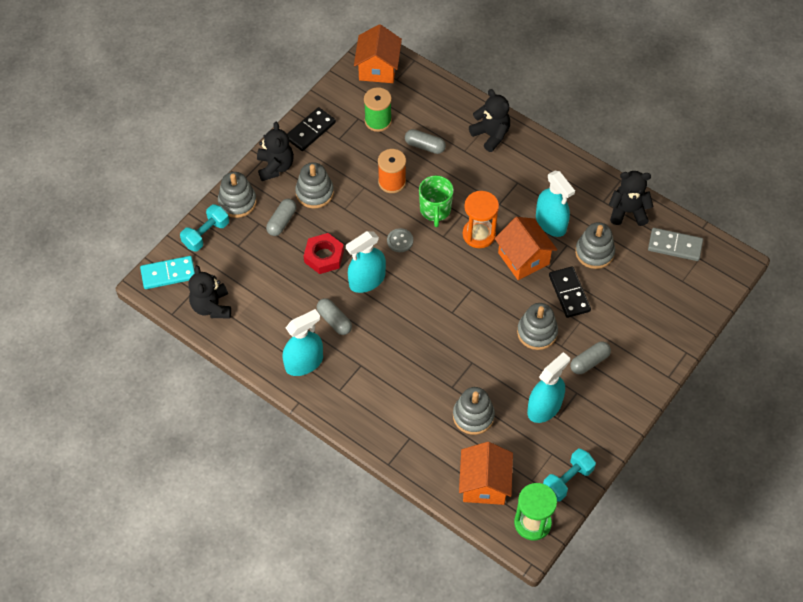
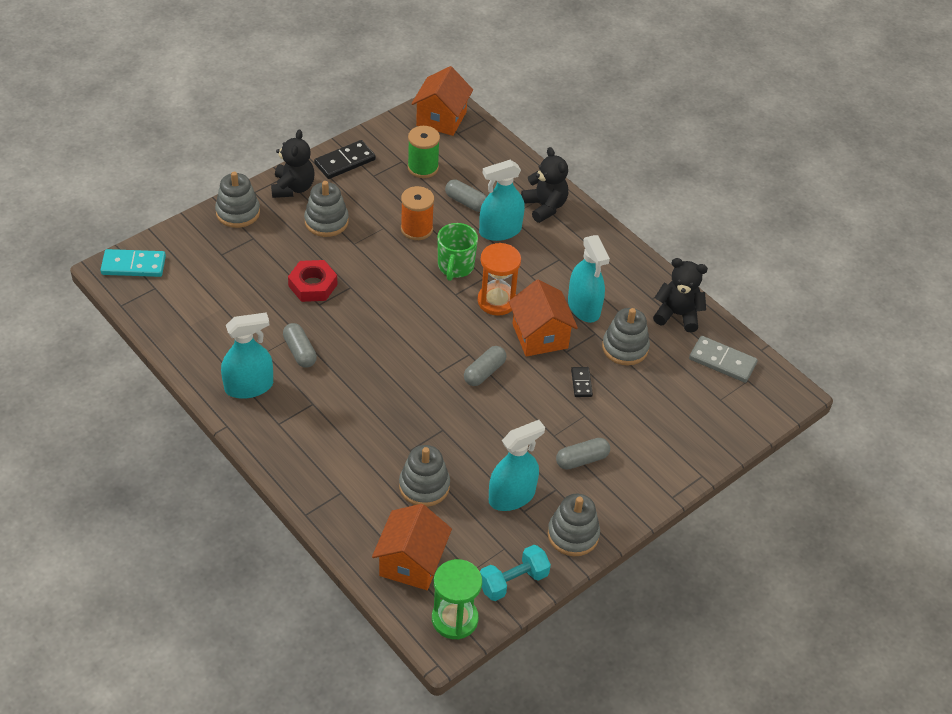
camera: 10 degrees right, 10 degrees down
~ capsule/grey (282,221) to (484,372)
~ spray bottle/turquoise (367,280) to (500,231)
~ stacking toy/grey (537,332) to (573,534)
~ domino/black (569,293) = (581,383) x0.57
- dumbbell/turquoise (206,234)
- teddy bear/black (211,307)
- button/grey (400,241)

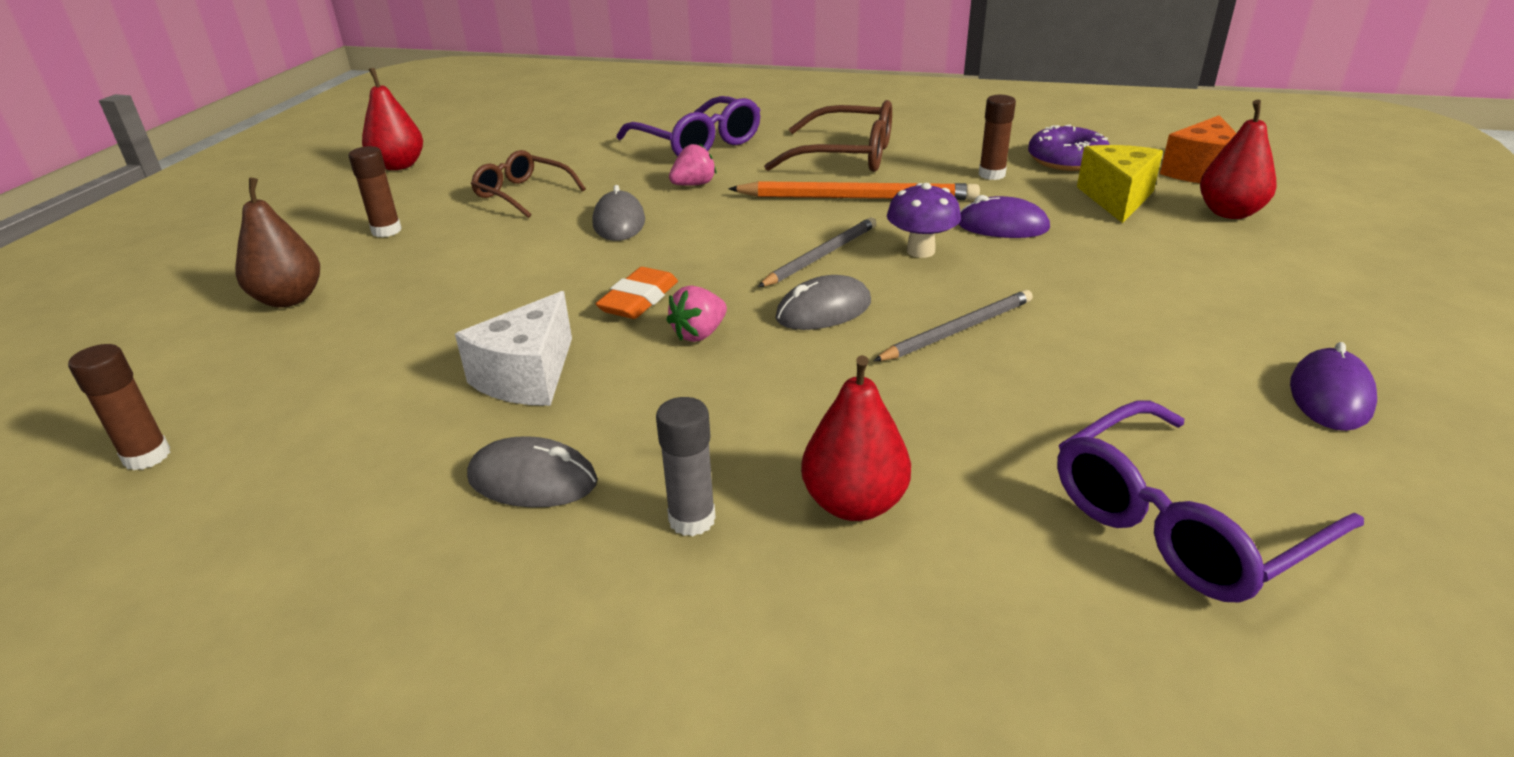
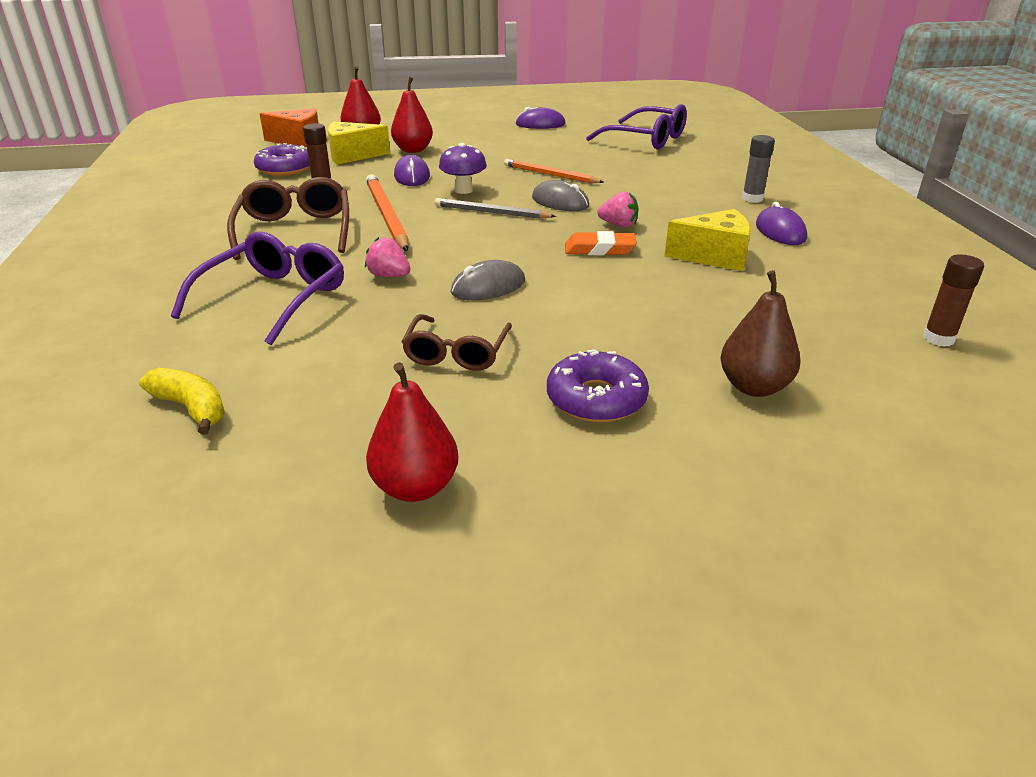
camera: 115 degrees left, 0 degrees up
+ banana/yellow (191,408)
~ pear/red (854,503) to (413,150)
~ pencil/grey (958,330) to pencil/orange (550,175)
~ glue stick/brown (386,231) to donut/purple (596,399)
~ cheese/white (528,376) to cheese/yellow (714,256)
~ mouse/grey (533,480) to mouse/purple (780,231)

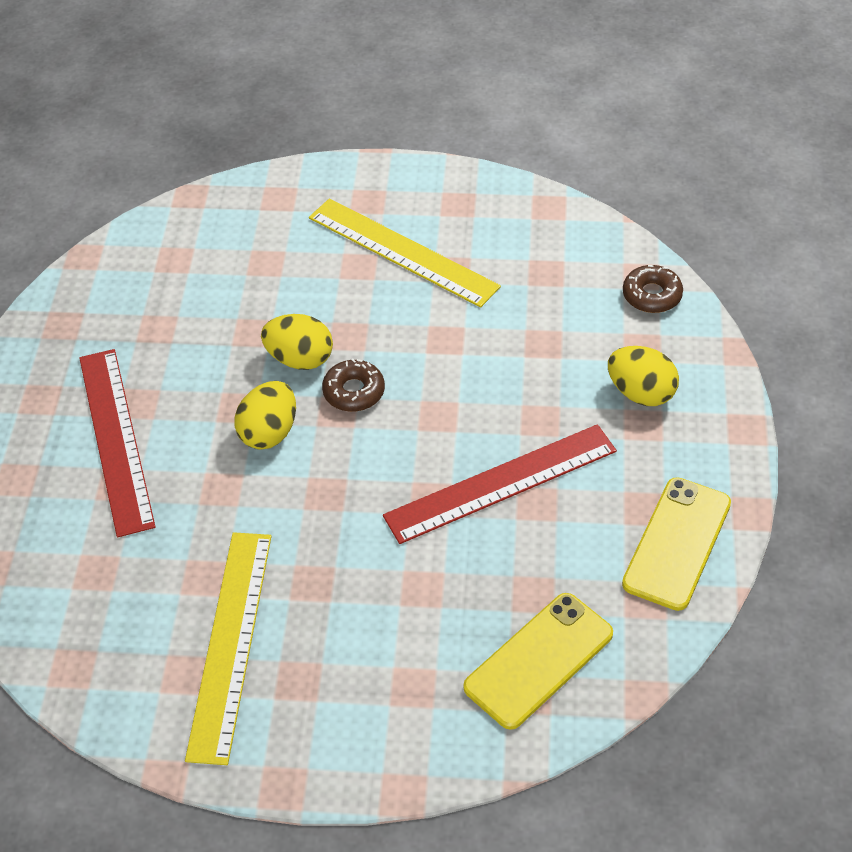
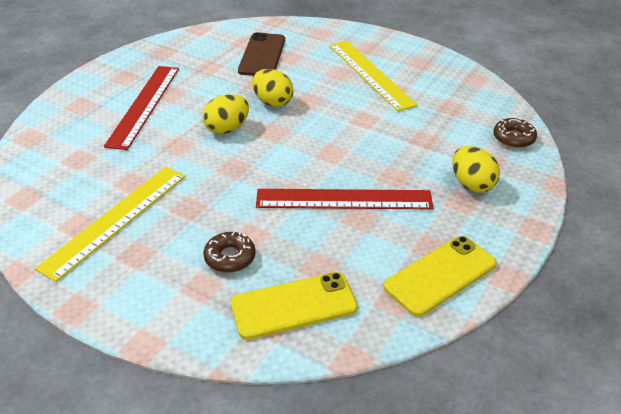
camera: 25 degrees right, 10 degrees down
~ donut/brown (354,392) to (230,257)
+ phone/brown (262,55)

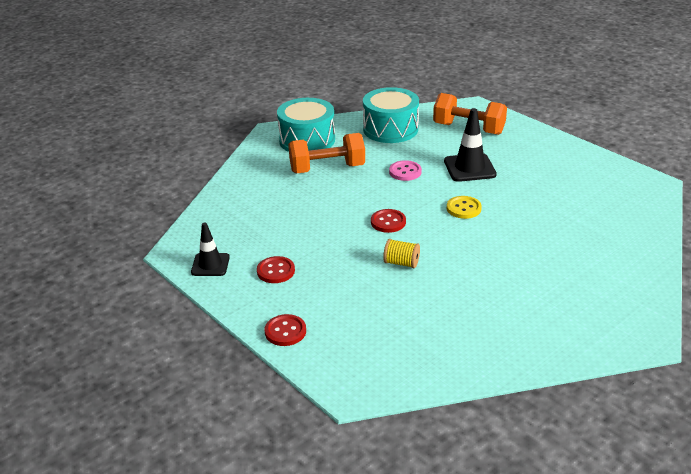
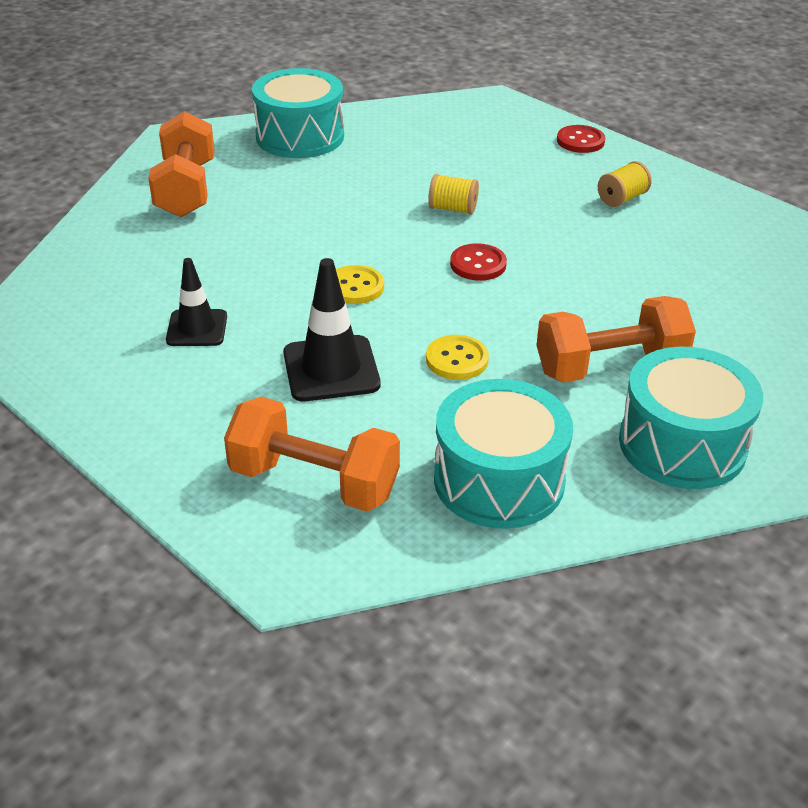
camera: 175 degrees right, 5 degrees up
+ dumbbell/orange (186,189)
~ traffic cone/black (210,265) to (197,328)
+ drum/turquoise (300,136)
~ button/pink (405,172) to button/yellow (457,359)
~ button/red (276,271) to spool/yellow (622,198)

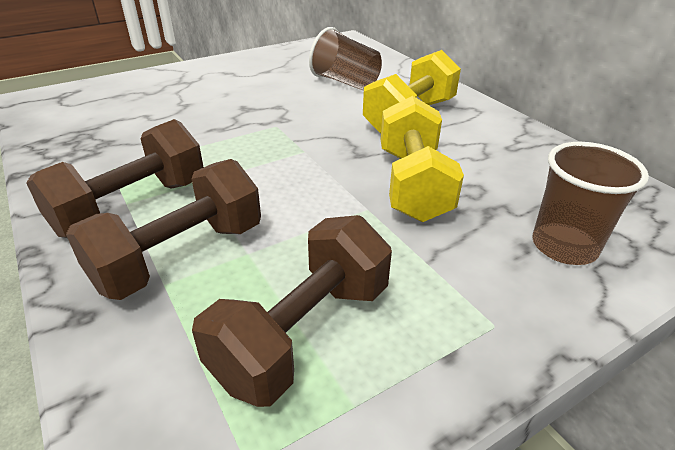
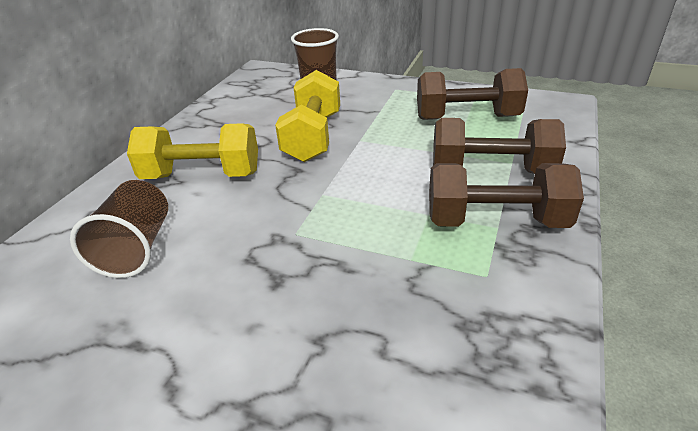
camera: 125 degrees left, 0 degrees up
~ dumbbell/yellow (413,184) = (313,137) 45 degrees counterclockwise

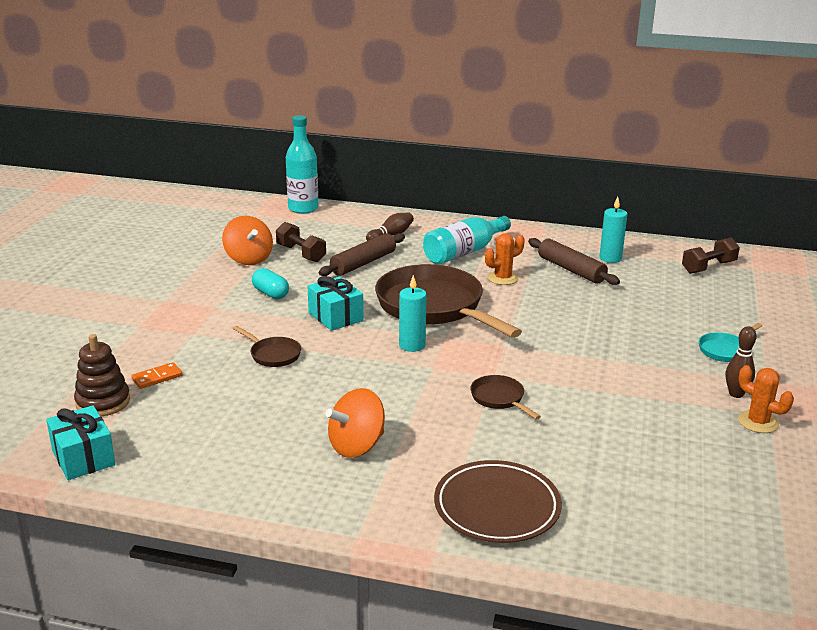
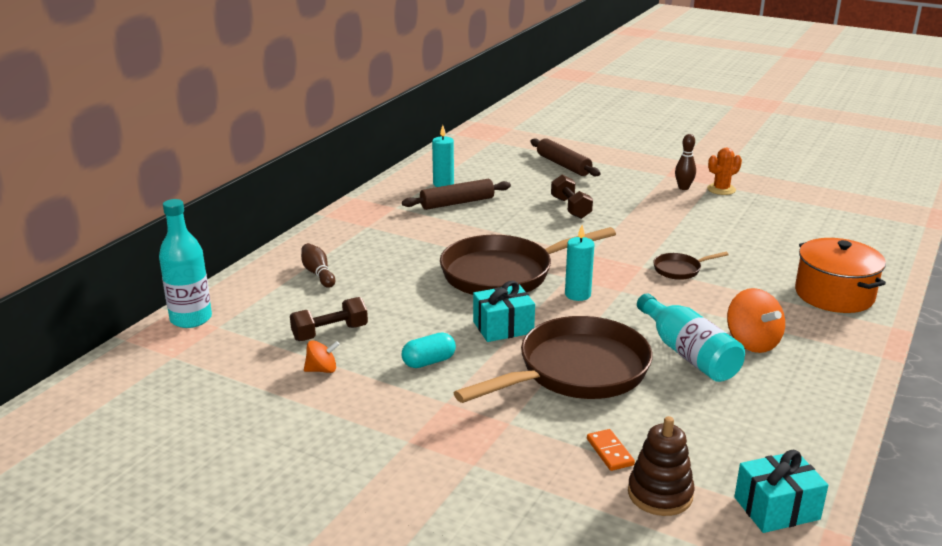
camera: 75 degrees left, 0 degrees up
~ spinning top/orange (248,259) = (322,370) x0.58
~ pan/brown (273,355) = (576,371) x2.34
~ rolling pin/brown (363,263) to (563,165)
~ dumbbell/brown (708,267) to (570,208)
~ bottle/turquoise (464,252) to (688,354)
~ plate/brown (497,507) to pot/orange (834,295)
- cactus/orange (502,278)
- pan/turquoise (725,350)

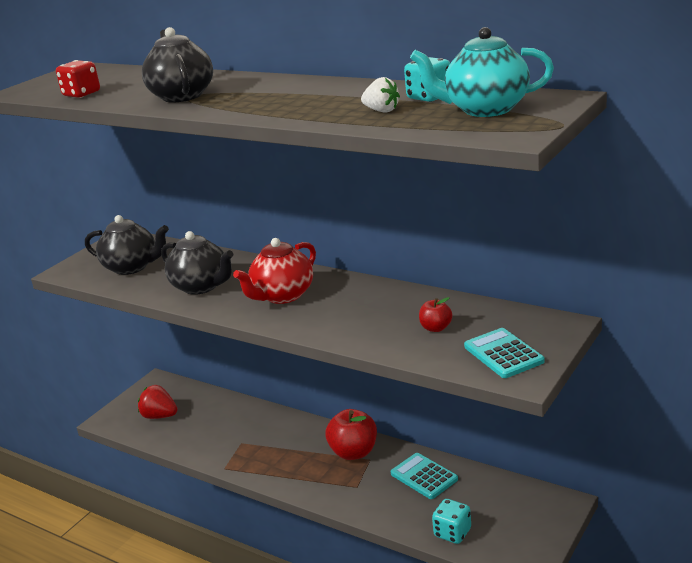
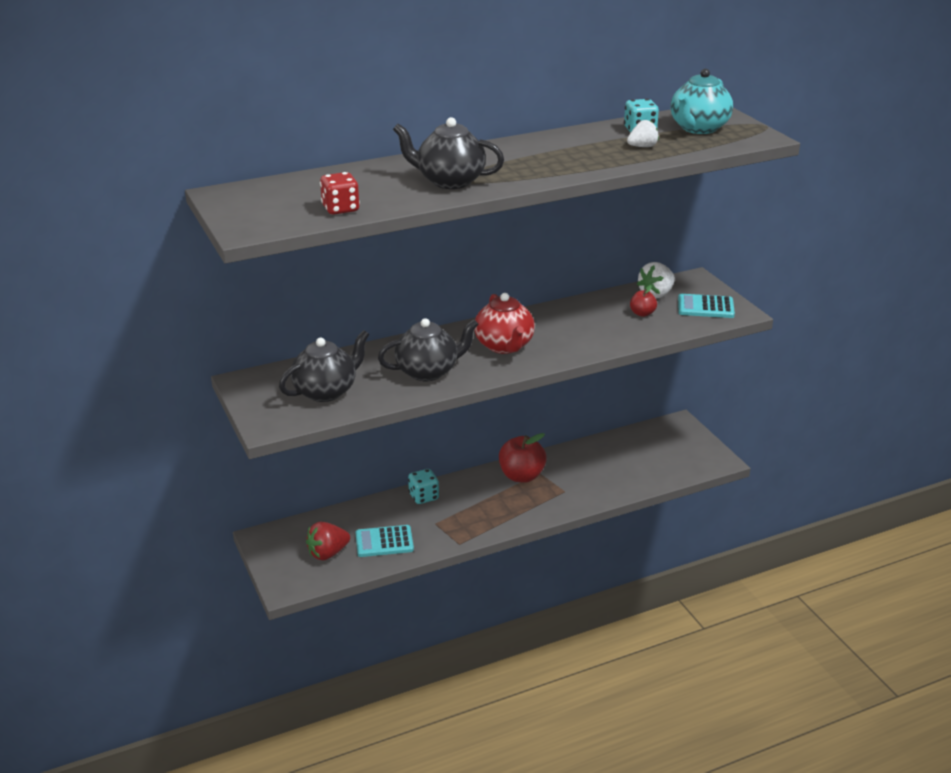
camera: 60 degrees left, 5 degrees up
~ calculator/turquoise (424,476) to (384,542)
~ dice/turquoise (452,533) to (423,497)
+ strawberry/white (656,294)

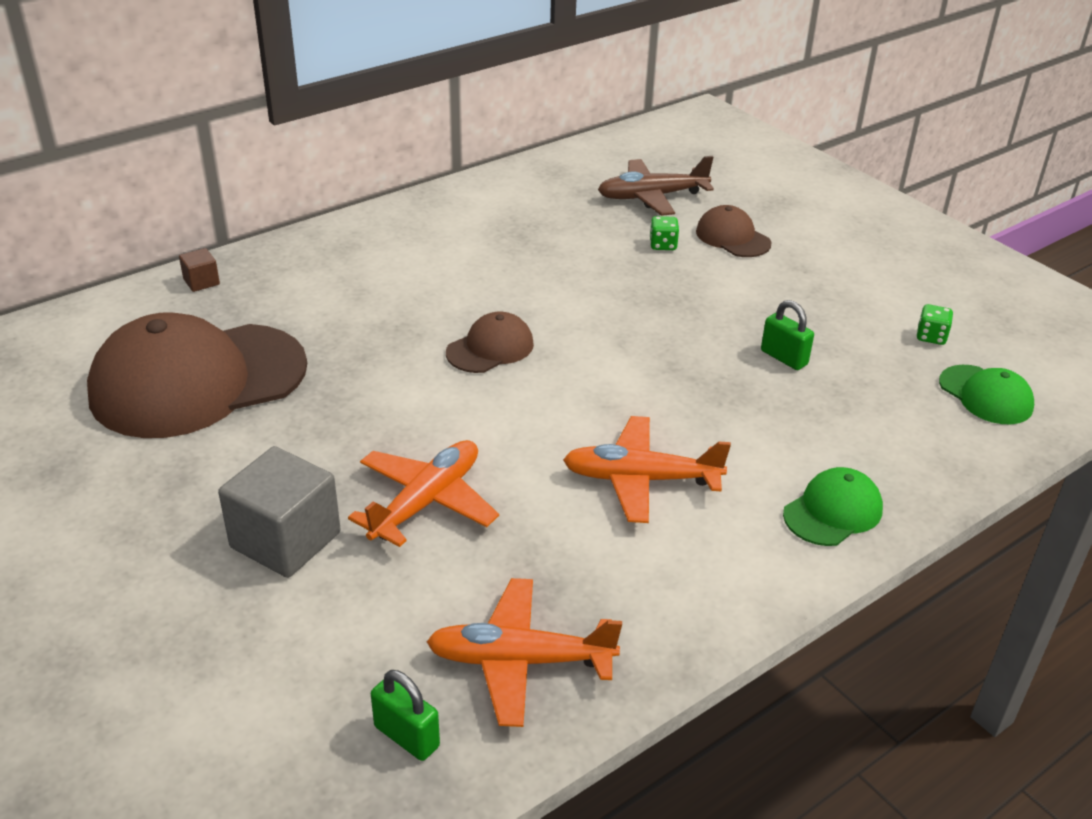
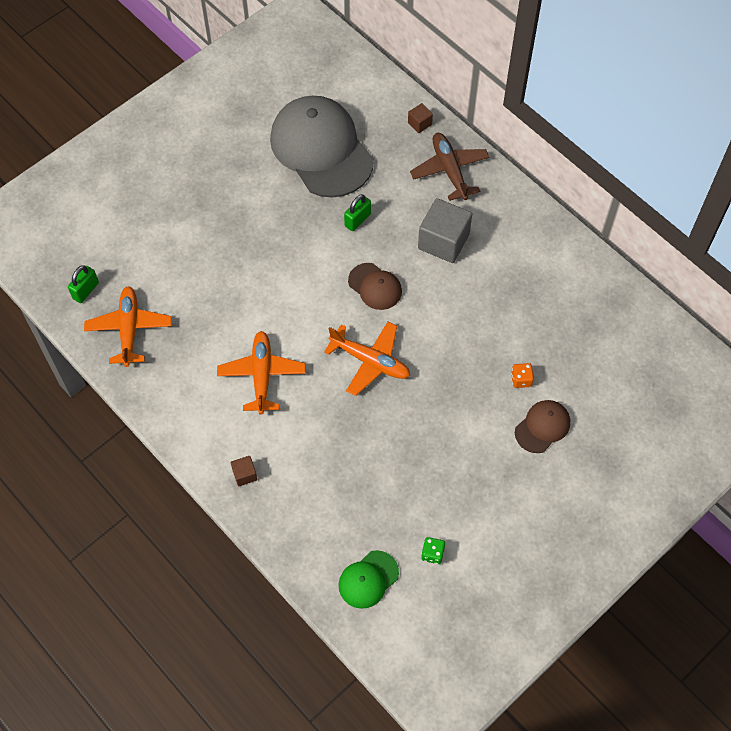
camera: 85 degrees right, 25 degrees up
~ cap/green (833,511) to cube/brown (244,474)
~ cap/brown (198,380) to cap/grey (321,149)
~ plane/orange (426,502) to (370,361)
~ padlock/green (784,358) to (357,220)
~ plane/brown (652,197) to (449,170)
~ cube/grey (285,540) to (443,241)
~ dice/green (663,245) to dice/orange (521,380)

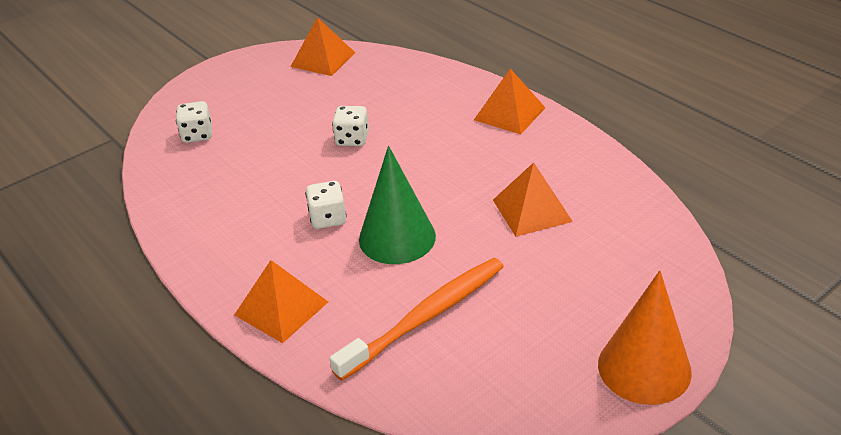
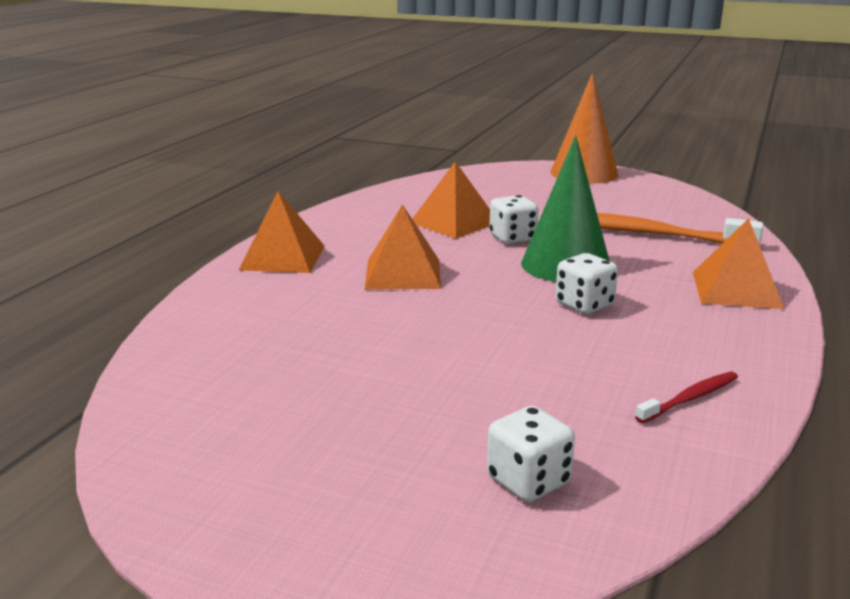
camera: 120 degrees left, 15 degrees down
~ pyramid/orange (323,59) to (403,273)
~ dice/white (352,139) to (512,238)
+ toothbrush/red (690,398)

